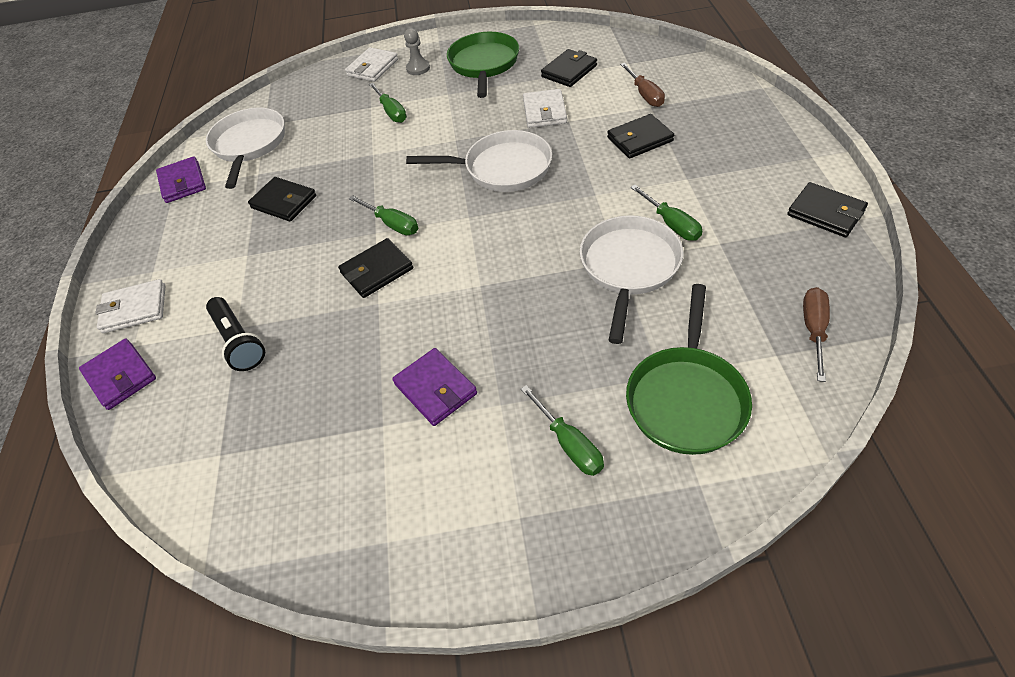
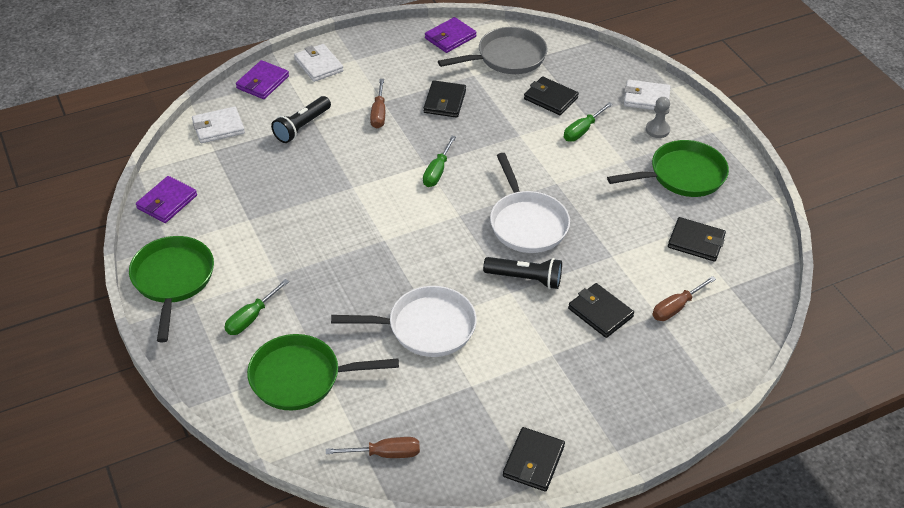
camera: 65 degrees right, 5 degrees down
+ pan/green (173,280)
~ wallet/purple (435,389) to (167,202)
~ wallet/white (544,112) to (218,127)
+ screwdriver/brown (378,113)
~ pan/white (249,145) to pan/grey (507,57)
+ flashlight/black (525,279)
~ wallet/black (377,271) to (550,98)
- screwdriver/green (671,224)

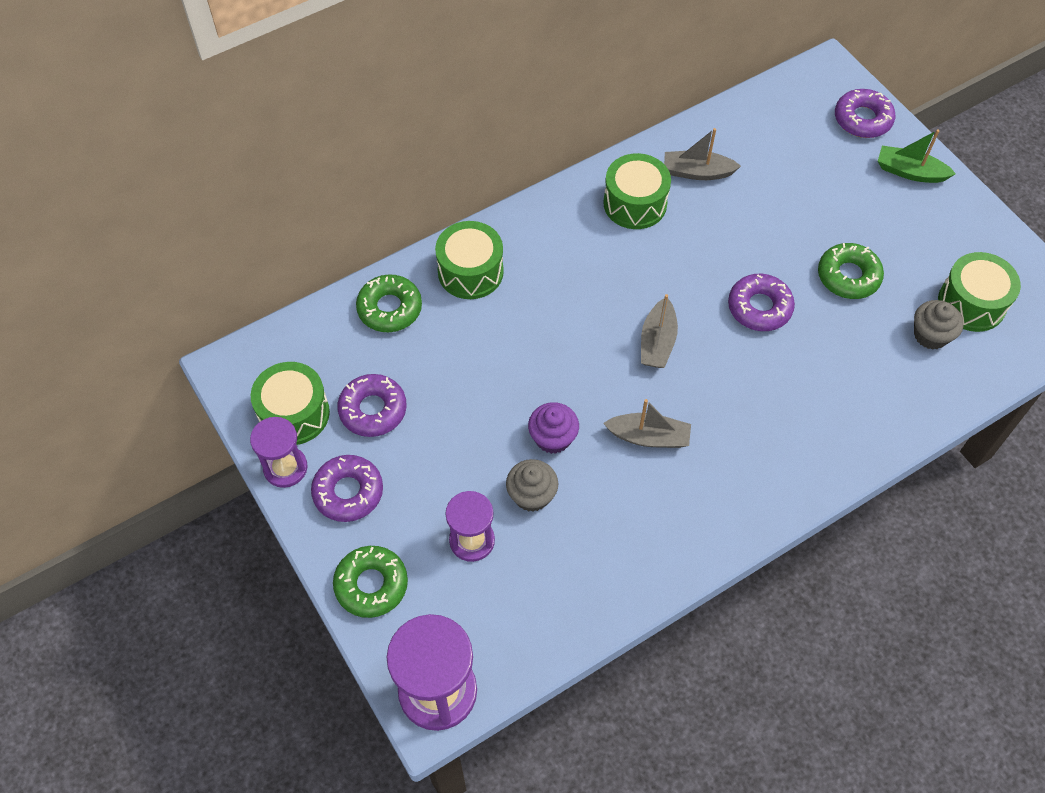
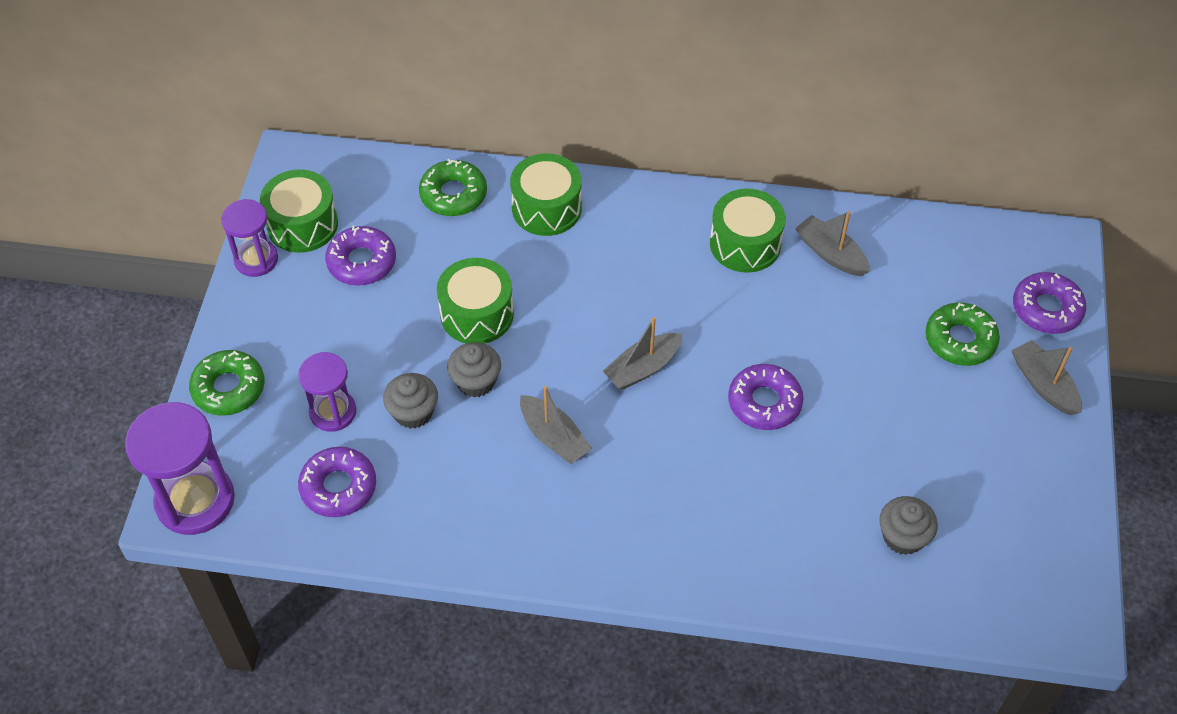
camera: 40 degrees right, 5 degrees down
~ donut/purple (348,492) to (338,487)
~ drum/green (971,303) to (477,314)
~ cupcake/purple (553,438) to cupcake/grey (475,381)
~ donut/green (848,276) to (960,340)
~ boat/green (910,172) to boat/grey (1043,385)

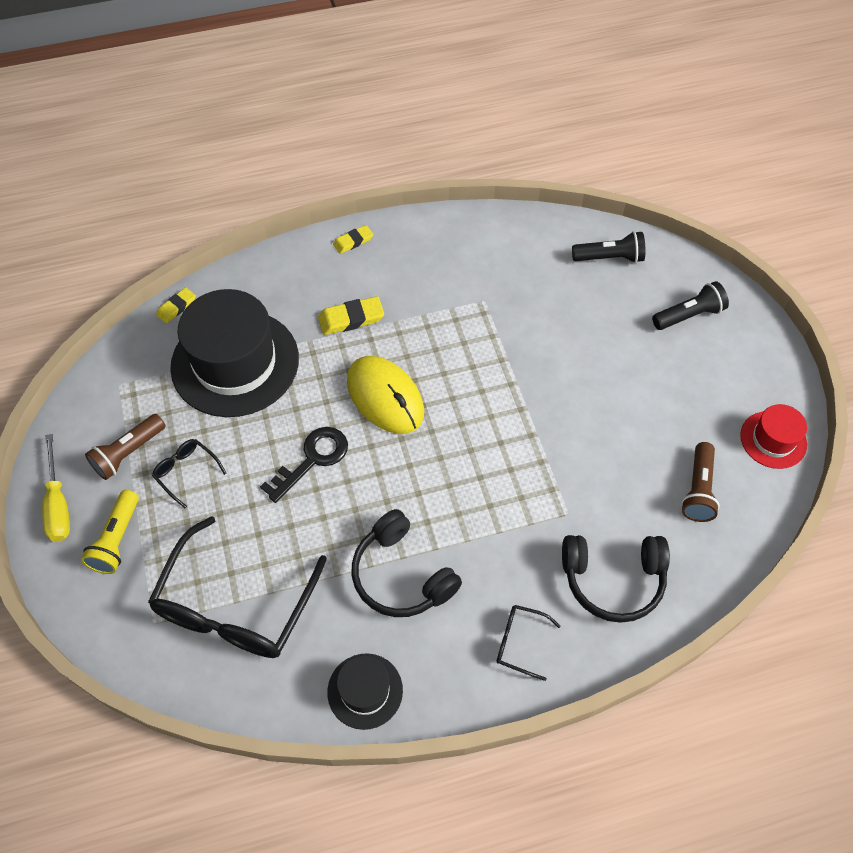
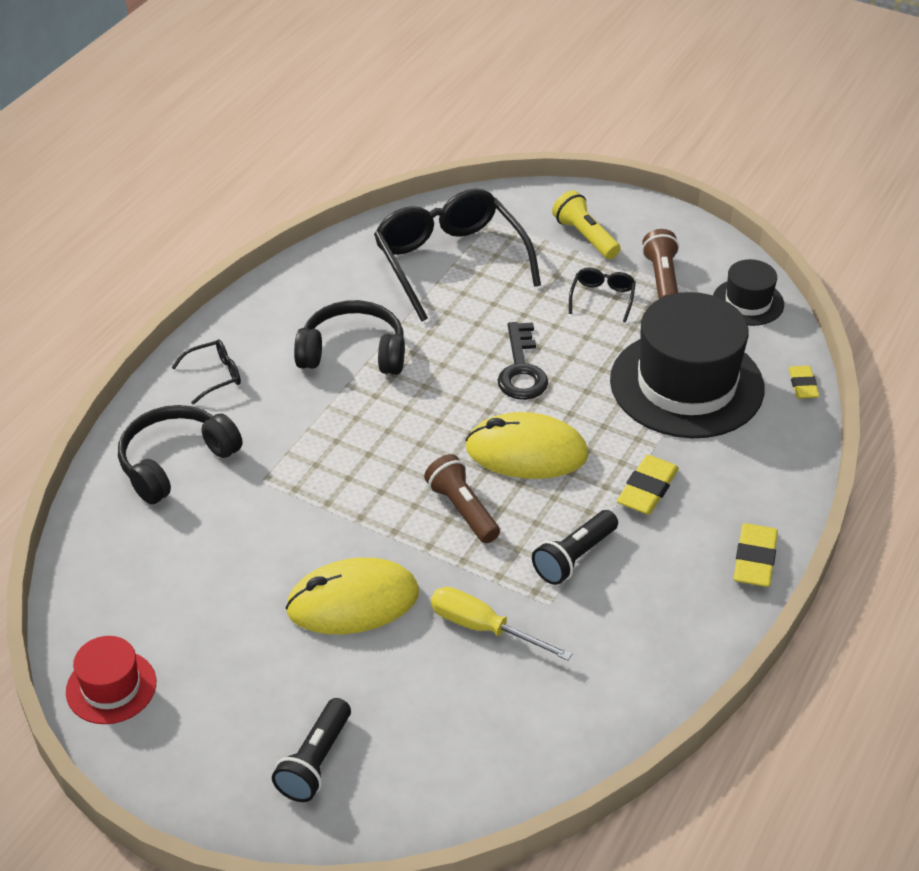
camera: 135 degrees right, 15 degrees down
+ mouse/yellow (353,602)
~ flashlight/brown (698,490) to (462,510)
~ screwdriver/yellow (58,504) to (483,628)
~ flashlight/black (609,258) to (574,557)
~ glasses/black (186,472) = (602,298) 75 degrees counterclockwise
~ hat/black (365,691) to (748,302)
~ eraser/yellow (353,241) = (754,559) x1.54

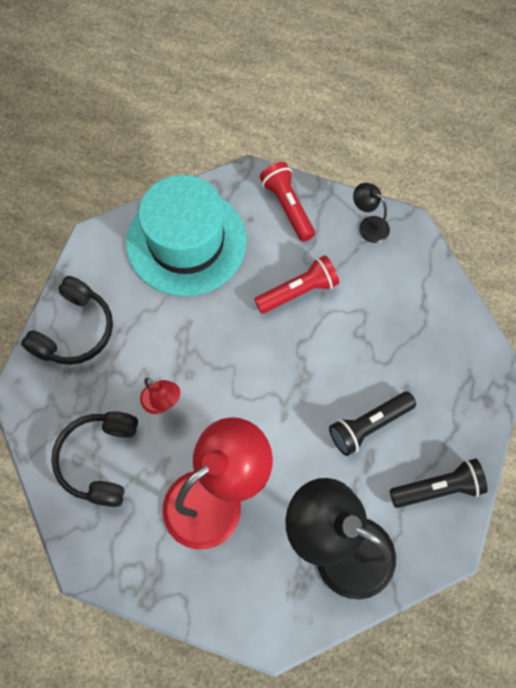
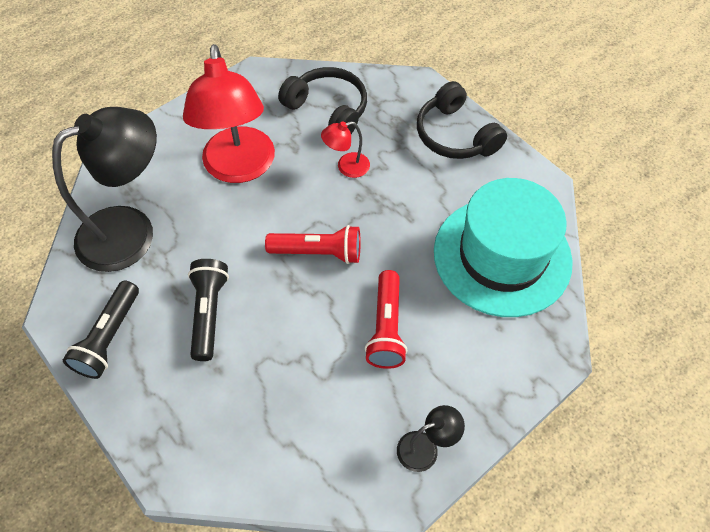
camera: 120 degrees right, 10 degrees down
~ flashlight/red (288,207) to (318,252)

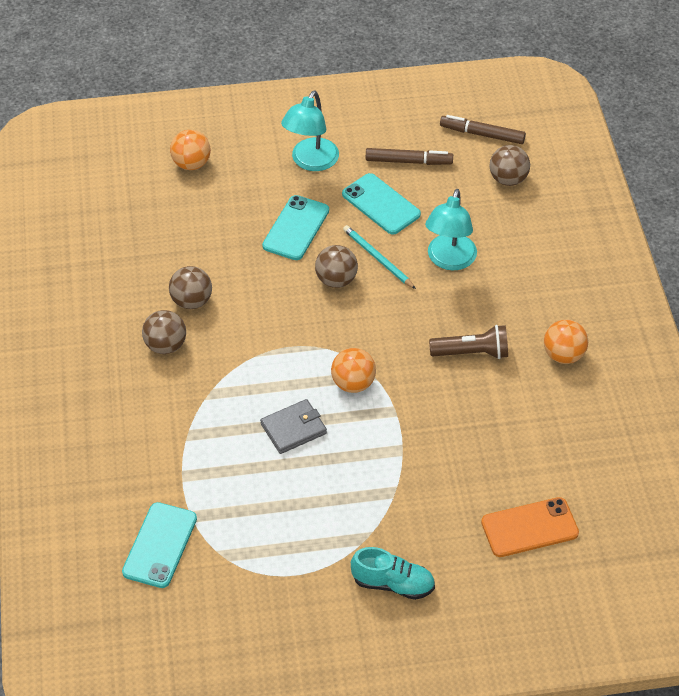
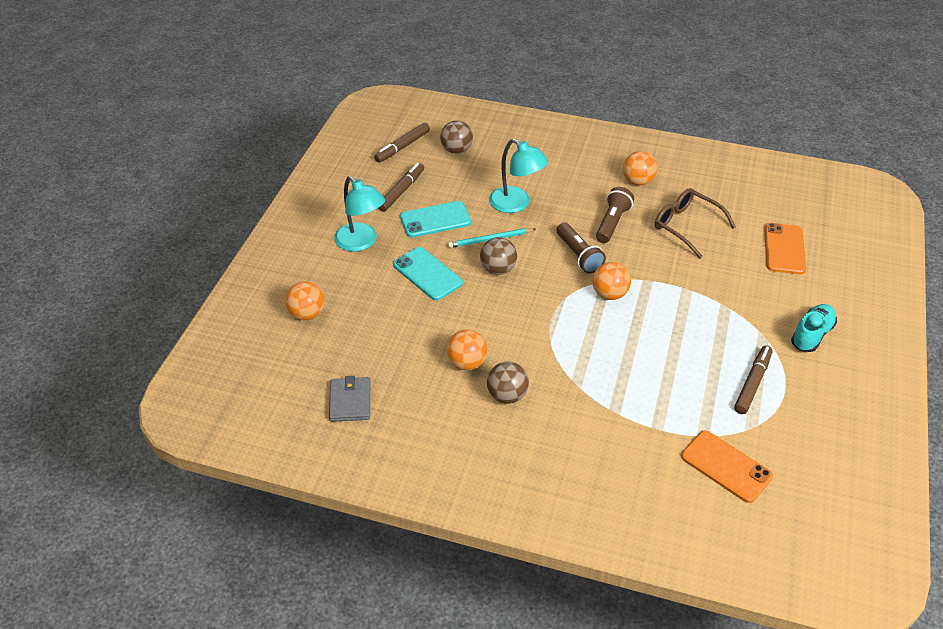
camera: 65 degrees left, 5 degrees down
~ wallet/grey (293,429) to (350,401)
~ ball/brown (191,301) to ball/orange (467,363)
+ flashlight/brown (578,255)
+ glasses/brown (686,226)
~ phone/turquoise (160,545) to phone/orange (726,466)
+ marker/brown (752,383)

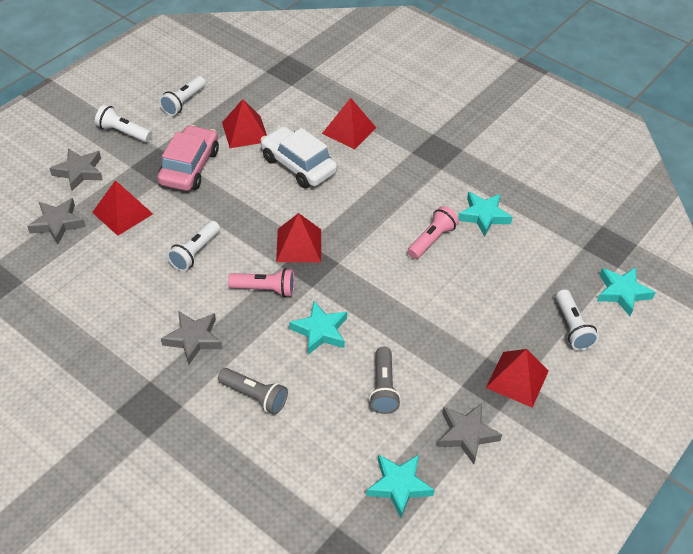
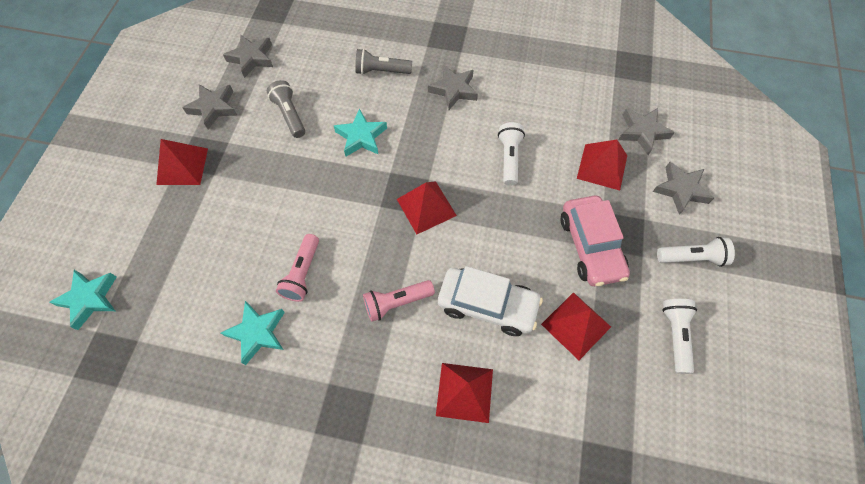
camera: 155 degrees right, 15 degrees up
~ star/turquoise (399,486) to star/grey (252,58)
~ flashlight/pink (265,289) to (396,302)
- flashlight/white (572,327)

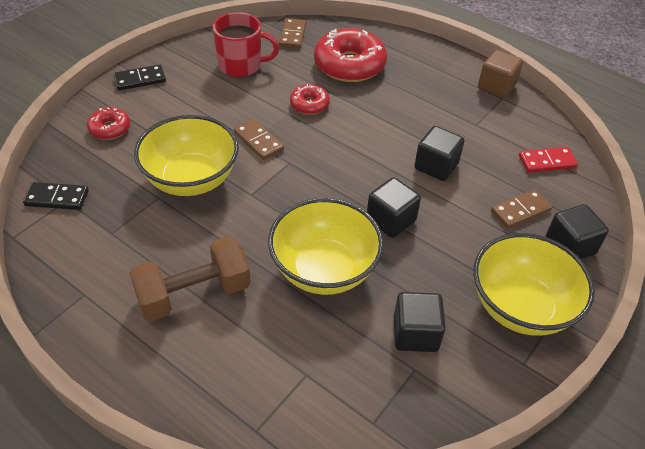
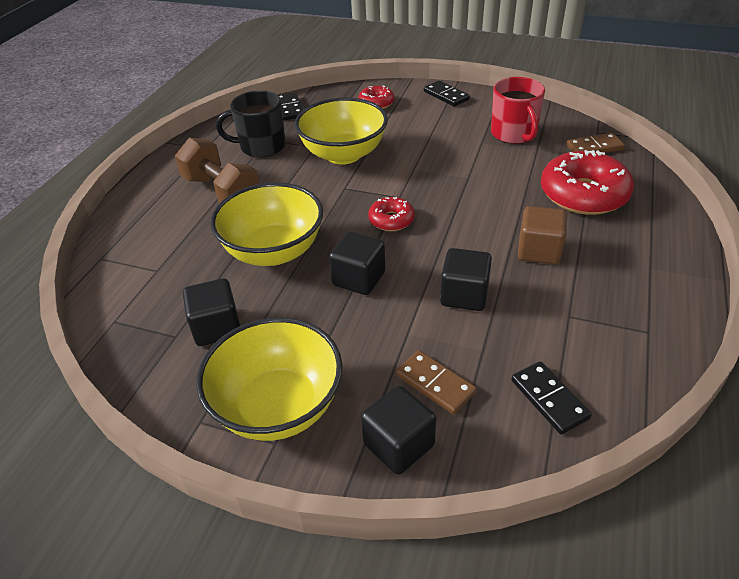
camera: 75 degrees right, 5 degrees down
+ mug/black (261,147)
~ donut/red (309,105) to (391,220)
~ domino/red (547,162) to domino/black (549,399)
~ cube/brown (496,86) to (538,251)
- domino/brown (258,141)

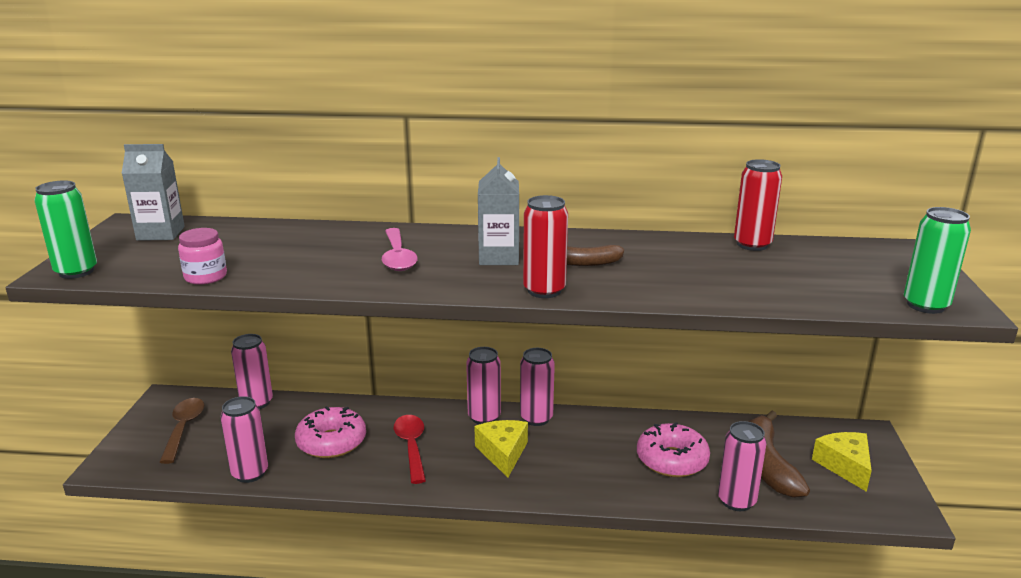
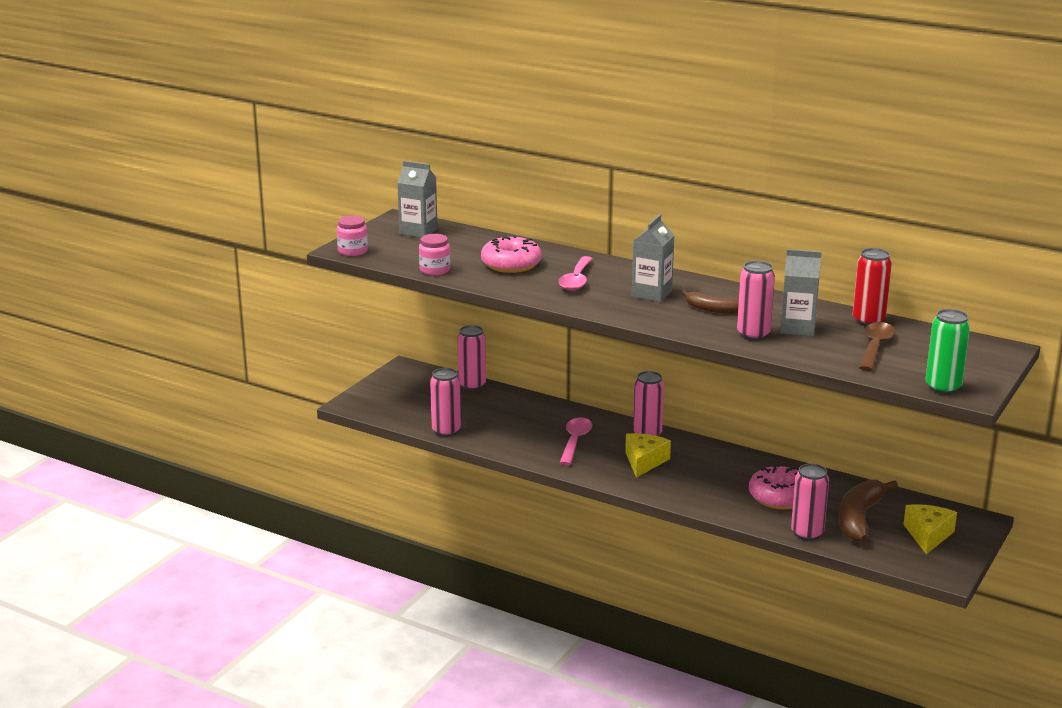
camera: 25 degrees right, 0 degrees up
~ can/green (76,272) to jar/pink (353,251)
~ donut/pink (331,442) to (511,264)
~ spoon/red (411,447) to spoon/pink (575,441)
~ can/pink (536,418) to (753,335)
+ carton/grey (797,328)
~ spoon/brown (183,428) to (875,347)
- can/red (544,291)

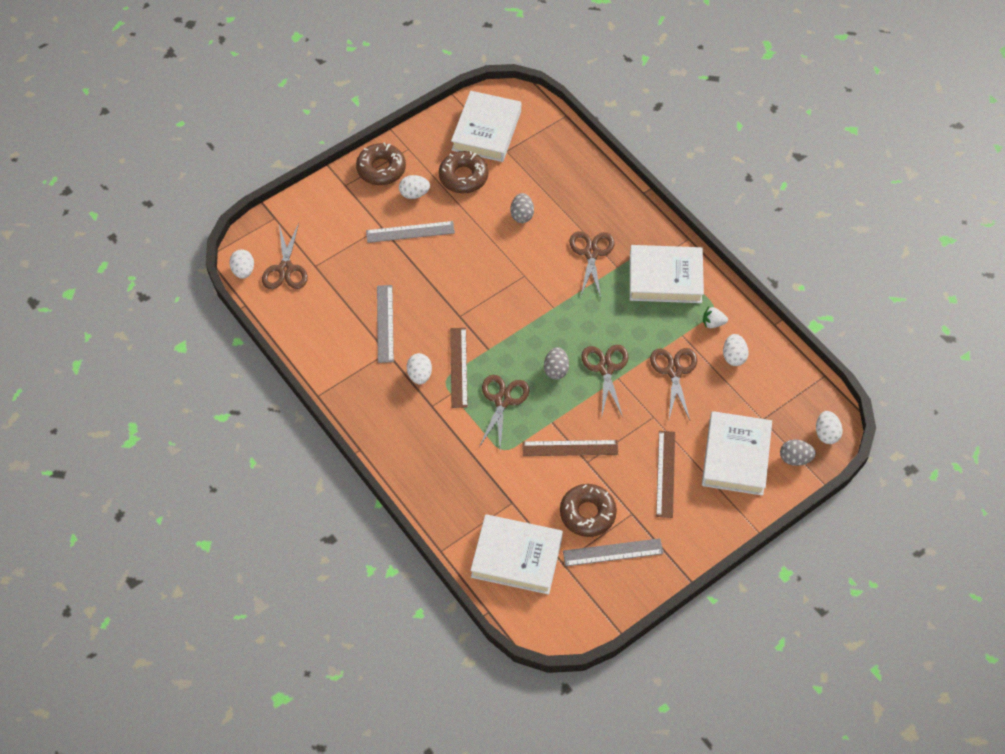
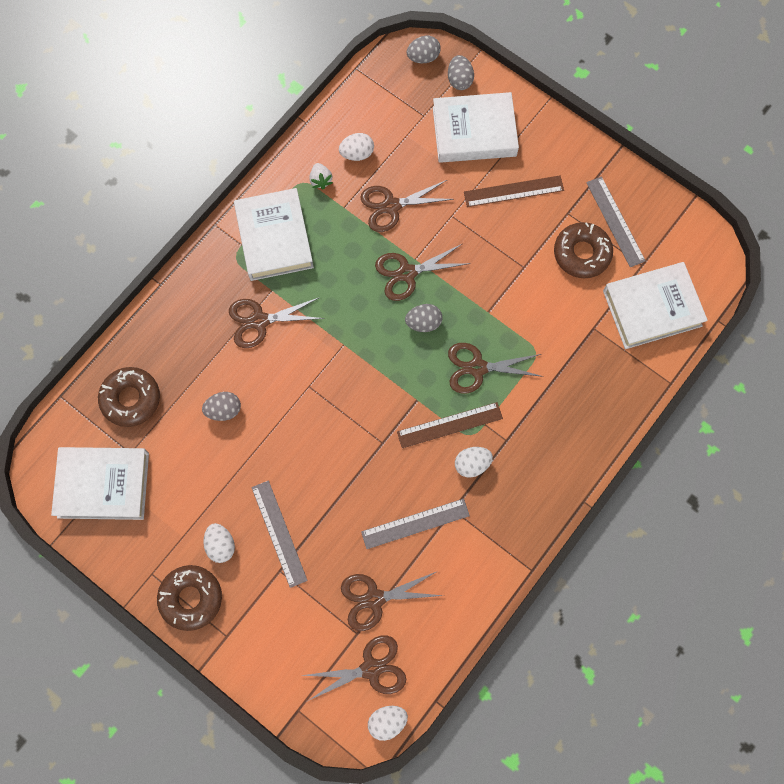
camera: 105 degrees left, 15 degrees up
~ donut/brown (463,177) to (131,399)
+ scissors/brown (374,598)
~ egg/white (826,434) to egg/grey (423,57)
~ book/white (516,557) = (652,308) 75 degrees clockwise
- ruler/brown (570,448)

